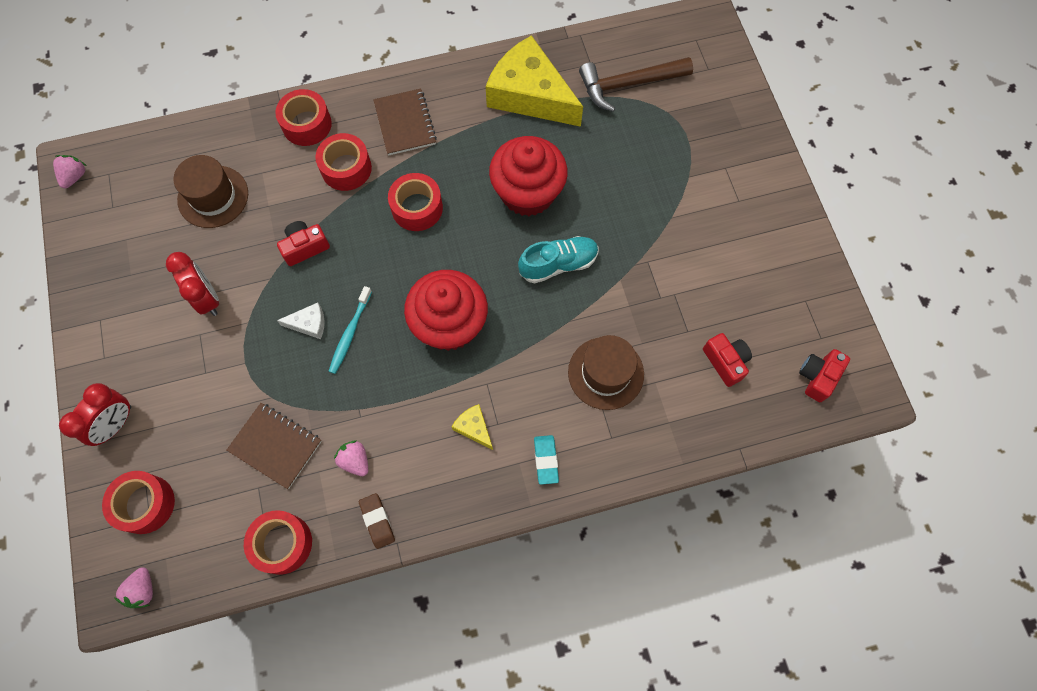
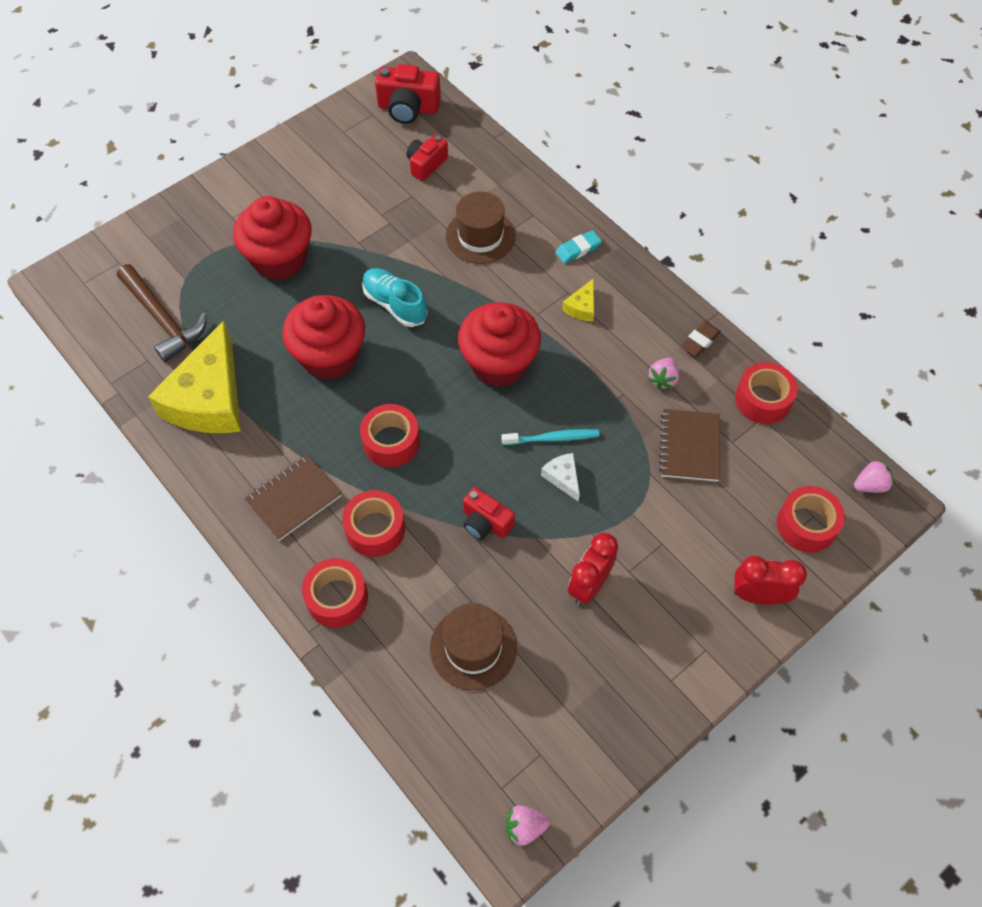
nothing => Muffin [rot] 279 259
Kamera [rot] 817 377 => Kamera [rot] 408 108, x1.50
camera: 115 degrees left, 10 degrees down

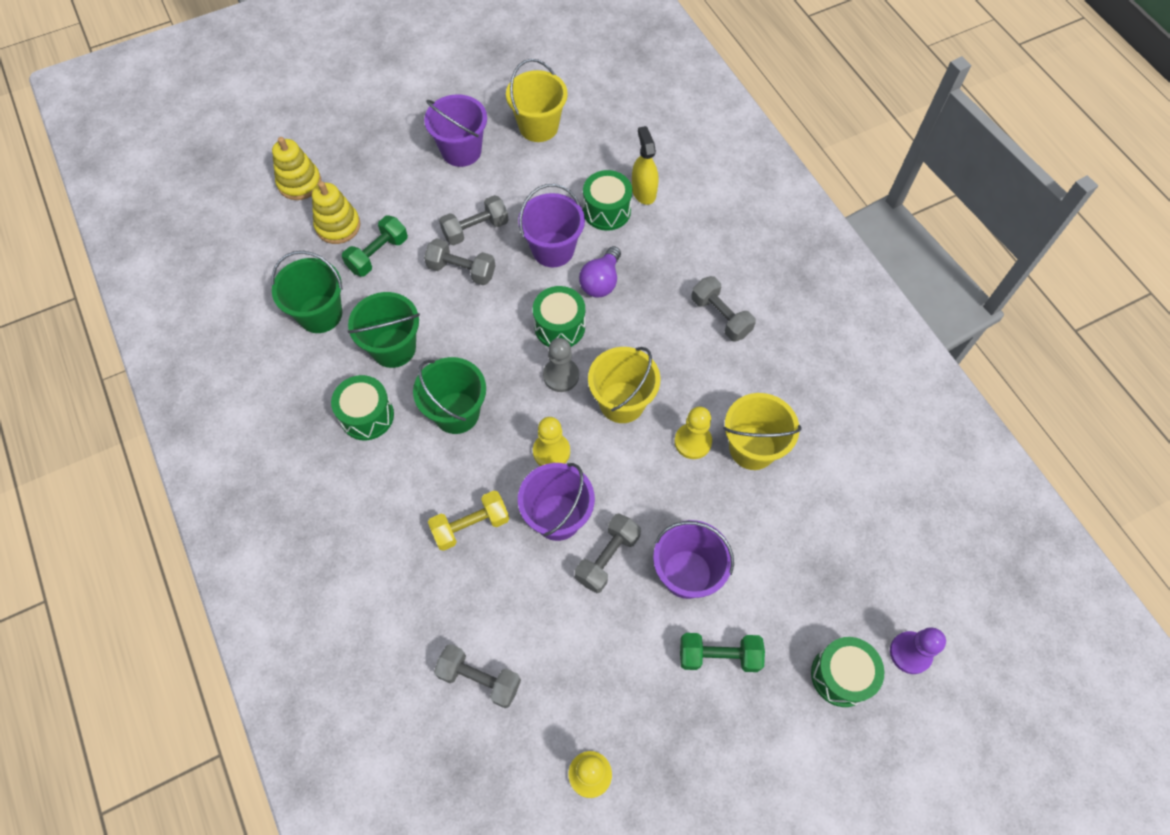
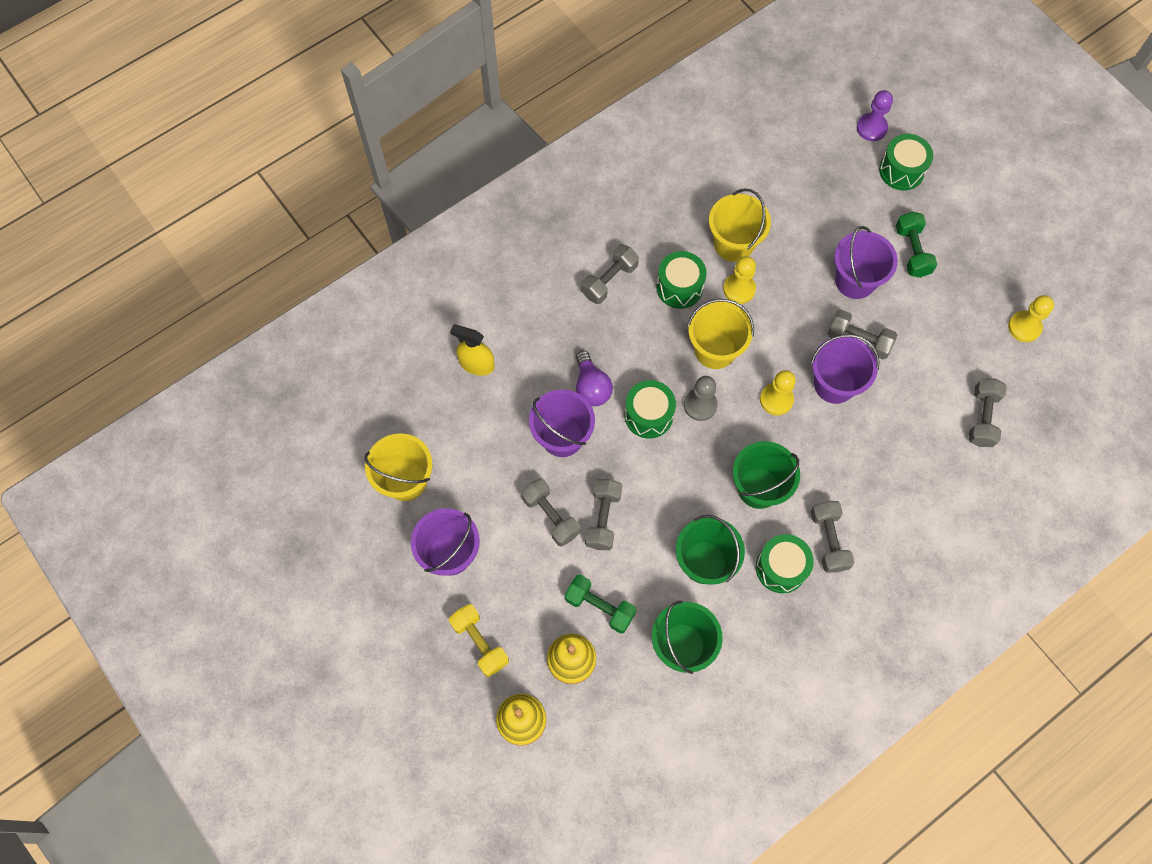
nothing => Hantel [grau] 828 540
Hantel [gelb] 470 526 => Hantel [gelb] 480 643, moved
Trommel [grün] 606 210 => Trommel [grün] 679 287, moved
Glühbirne [lila] 601 282 => Glühbirne [lila] 591 387, 60 degrees clockwise
Sprühflasche [gelb] 643 191 => Sprühflasche [gelb] 476 364, 45 degrees clockwise
camera: 100 degrees left, 5 degrees up

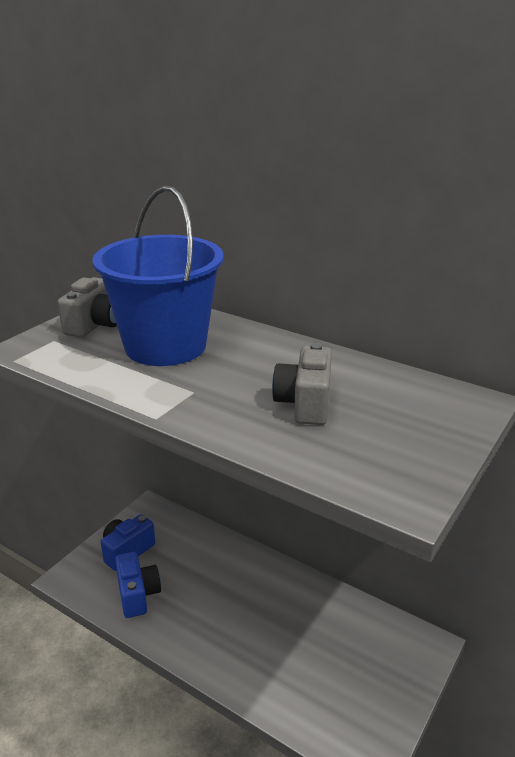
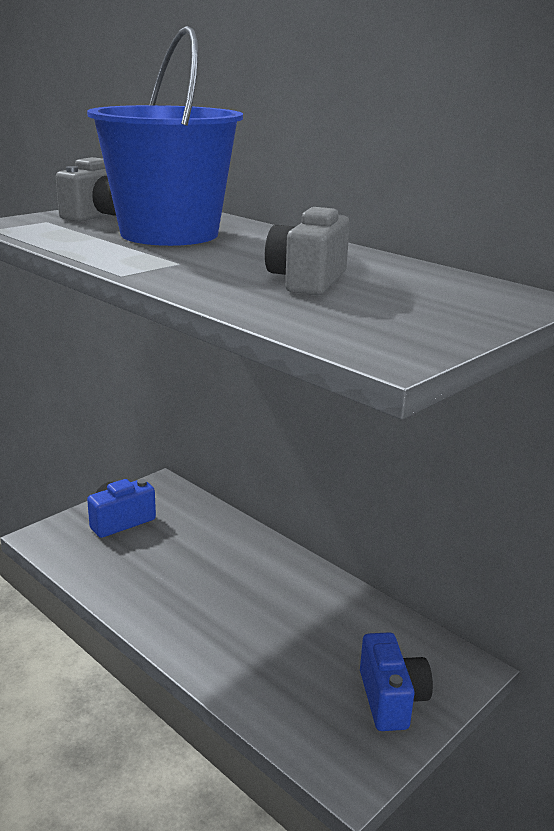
Kamera [blau] 137 594 => Kamera [blau] 391 699, moved
camera: 10 degrees right, 5 degrees down

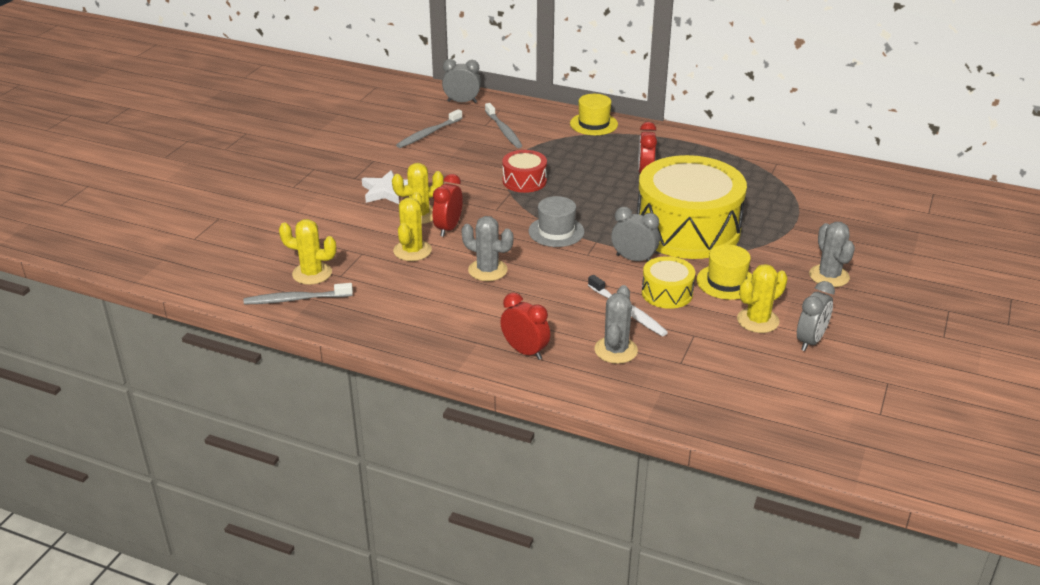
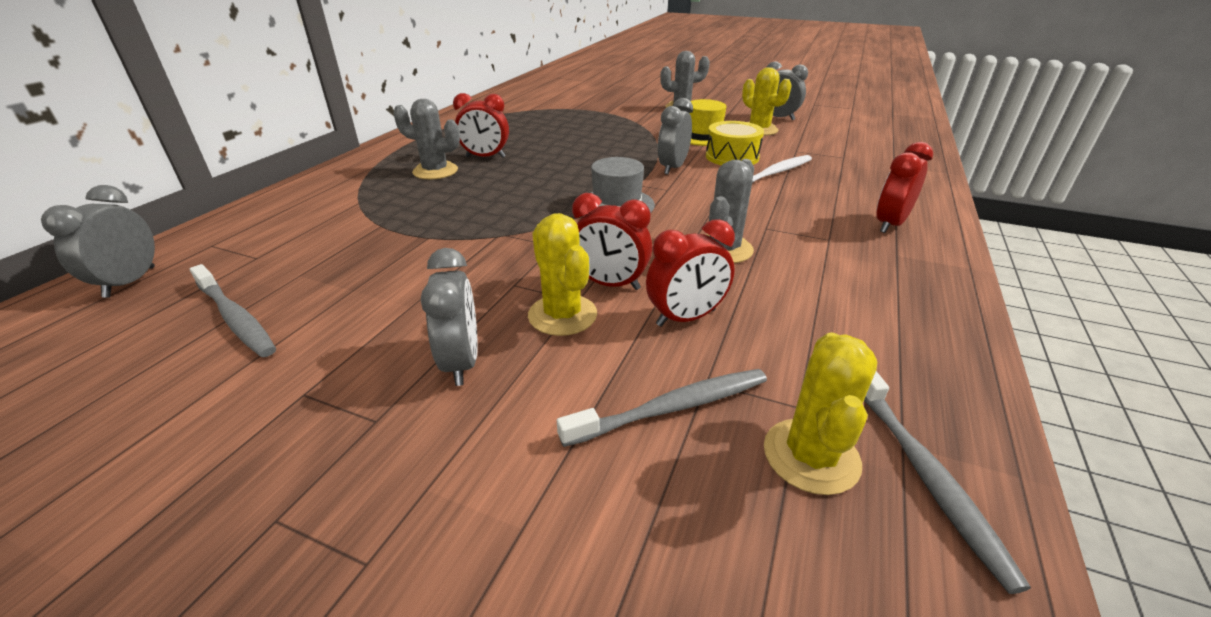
Trommel [rot] 524 181 => nothing
Hut [gelb] 593 124 => nothing
Trommel [gelb] 687 229 => nothing
Zahnbürste [grau] 503 130 => Zahnbürste [grau] 672 408, moved
Kaktus [grau] 616 350 => Kaktus [grau] 435 171, moved
Stern [weiß] 386 191 => Wecker [grau] 461 362
Kaktus [gelb] 412 251 => Wecker [rot] 686 318
camera: 90 degrees left, 0 degrees up

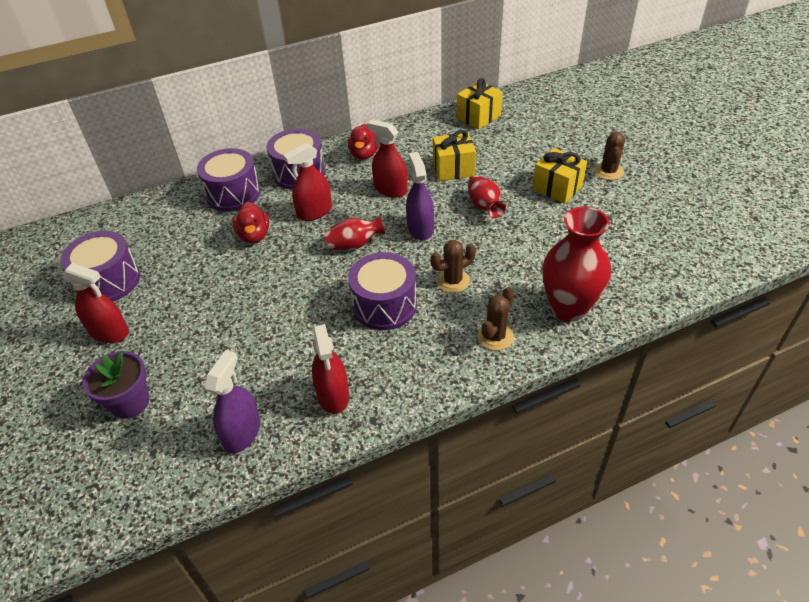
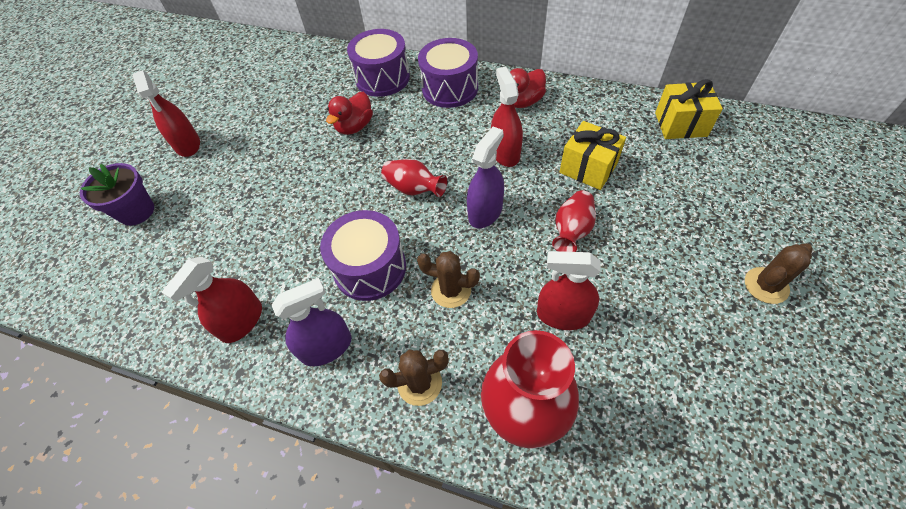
Trommel [lila] 109 281 => nothing
Geschenk [gelb] 557 188 => nothing
Sprühflasche [lila] 242 433 => Sprühflasche [lila] 326 347, moved
Sprühflasche [rot] 314 212 => Sprühflasche [rot] 563 315, moved
camera: 45 degrees right, 10 degrees up

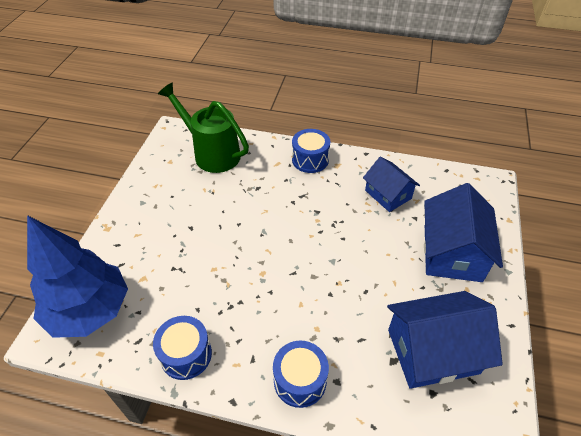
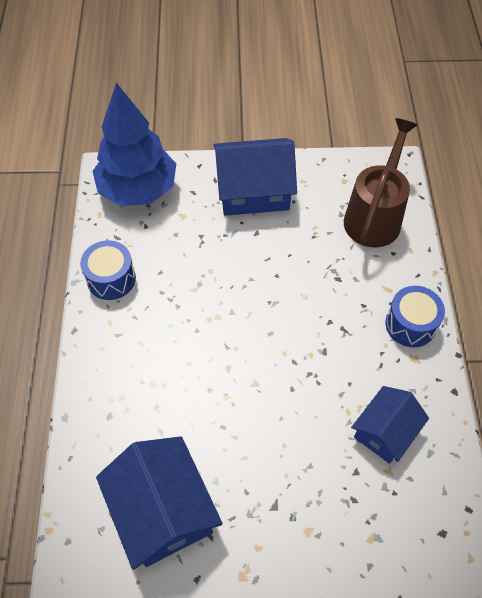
Trommel [blau] 300 380 => nothing
Haus [blau] 452 252 => Haus [blau] 253 191, moved
Gießkanne [grün] 211 153 => Gießkanne [braun] 375 215
camera: 75 degrees right, 10 degrees up

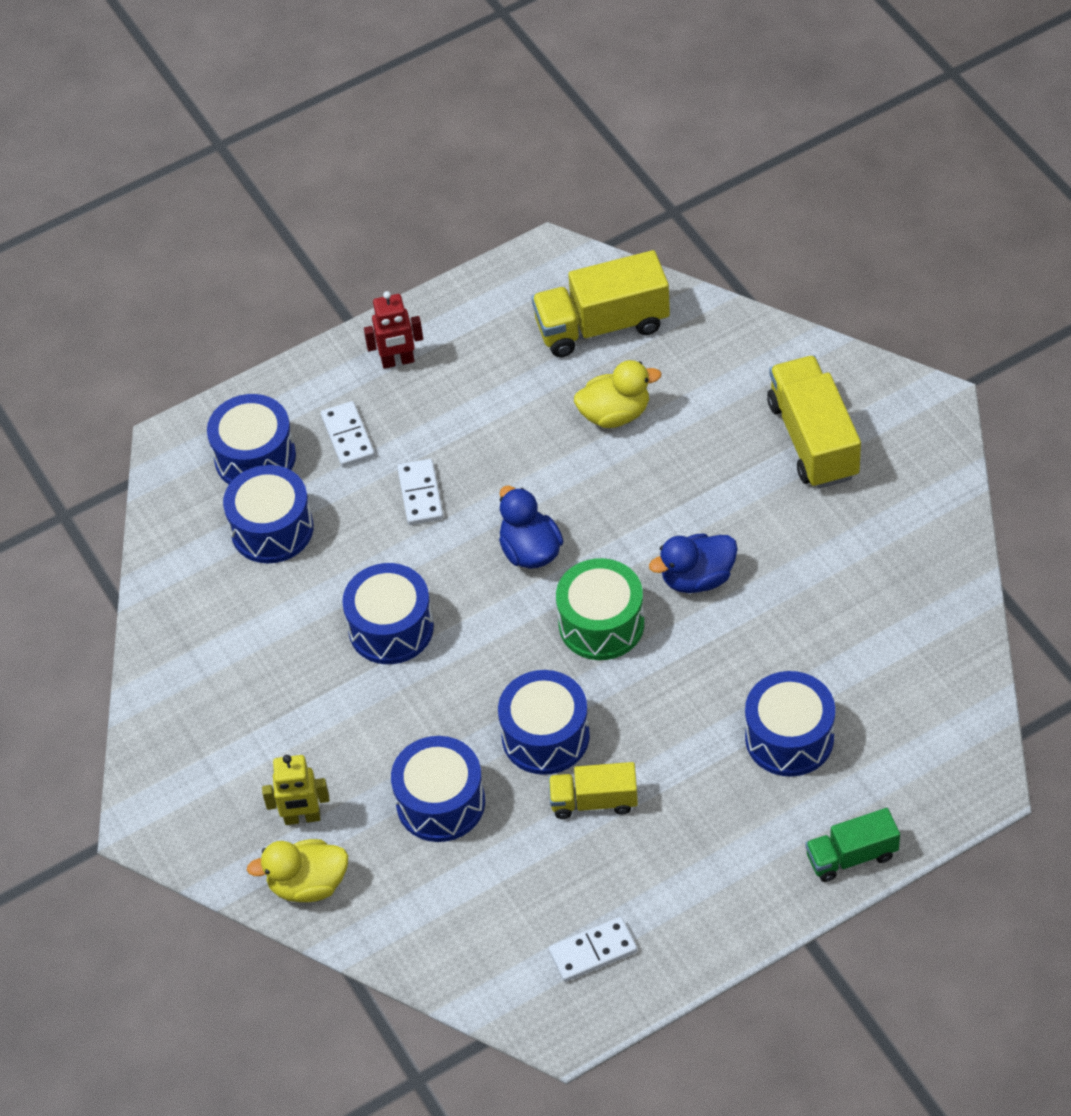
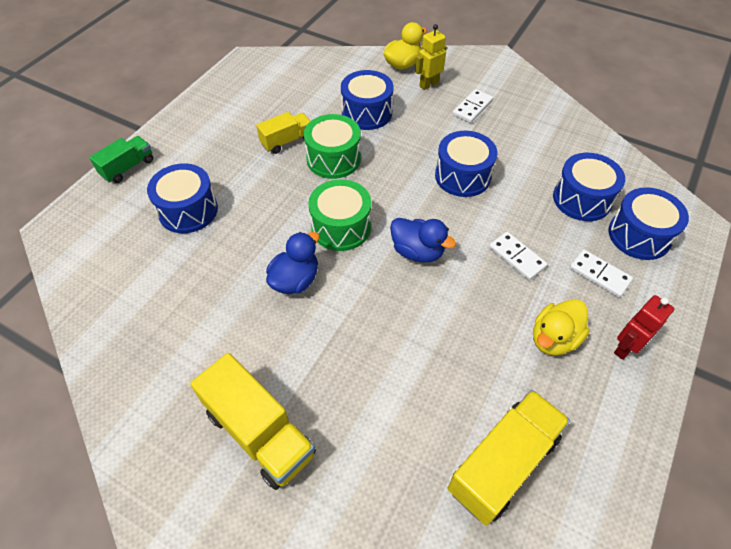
Dominostein [weiß] 593 951 => Dominostein [weiß] 472 108, moved
Ente [gelb] 615 414 => Ente [gelb] 553 338, moved
Trommel [blau] 545 736 => Trommel [grün] 333 159
camera: 145 degrees right, 0 degrees up

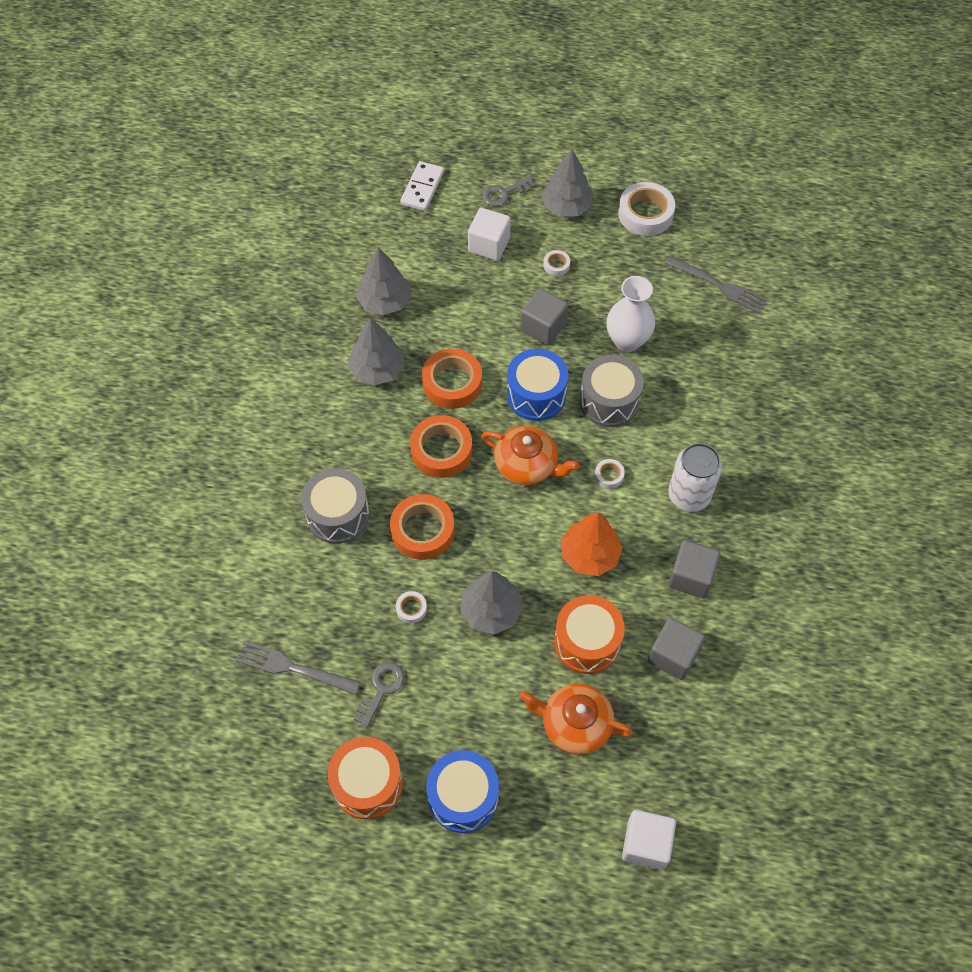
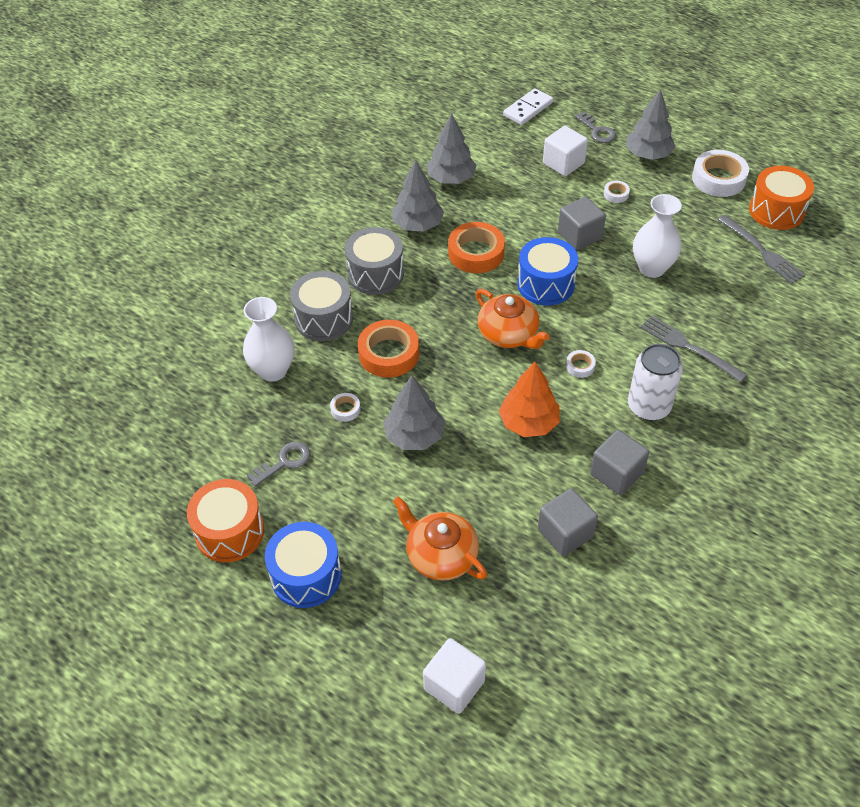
Klebeband [orange] 441 450 => nothing
nothing => Vase [weiß] 273 370
Gabel [grau] 292 668 => Gabel [grau] 688 347, moved
Trommel [orange] 587 642 => Trommel [orange] 776 211, moved
Trommel [grau] 609 401 => Trommel [grau] 375 274, moved
Schlüssel [grau] 504 193 => Schlüssel [grau] 597 131, 120 degrees counterclockwise
camera: 25 degrees right, 10 degrees down

